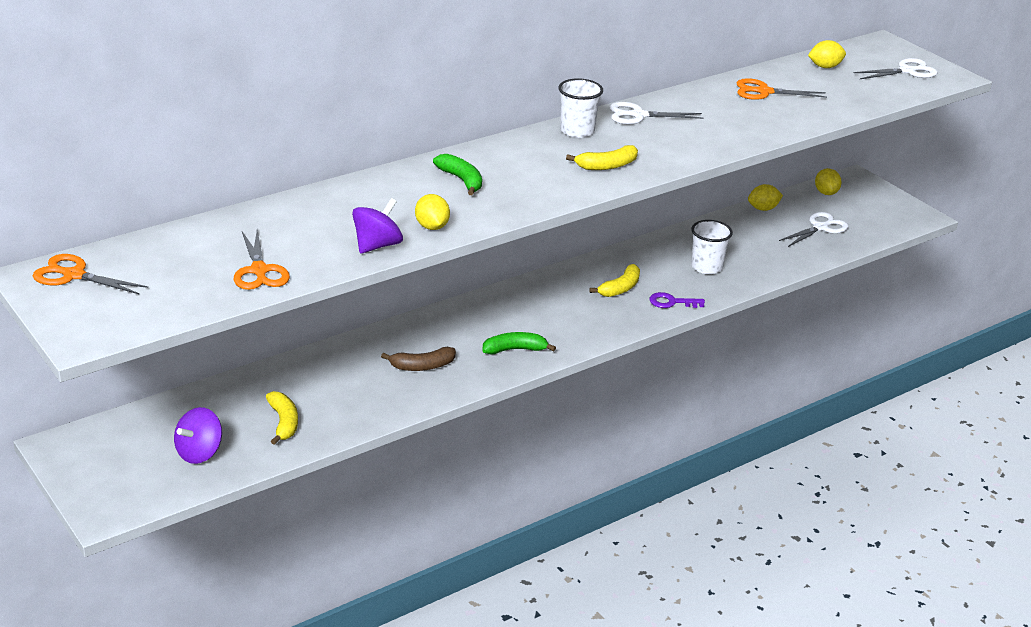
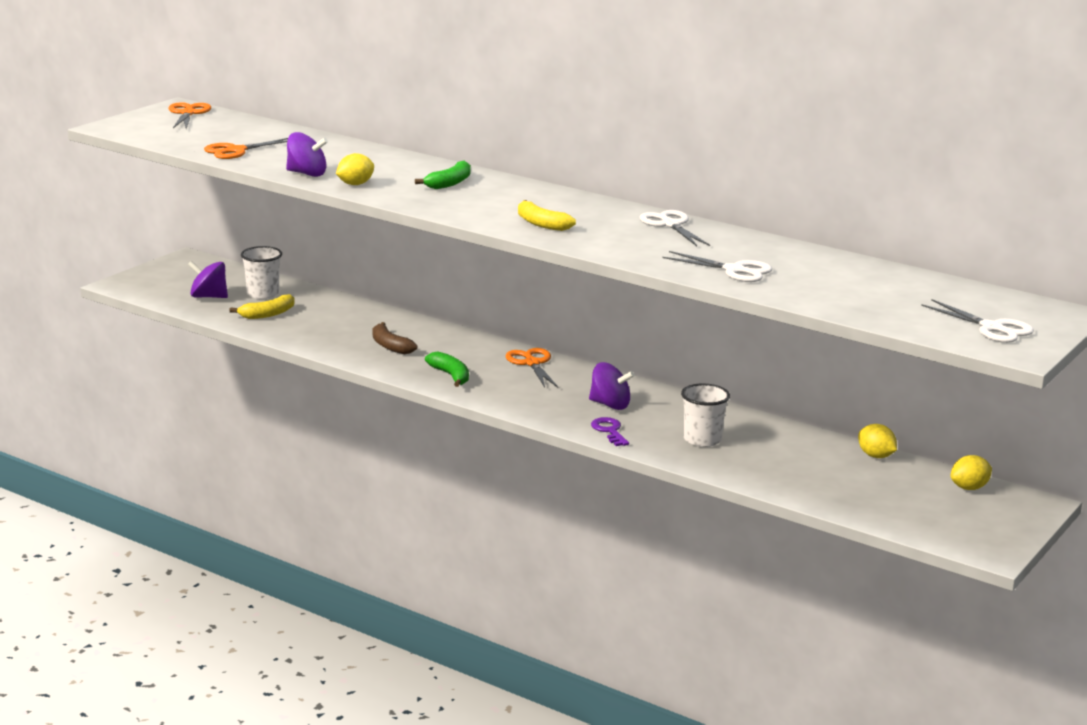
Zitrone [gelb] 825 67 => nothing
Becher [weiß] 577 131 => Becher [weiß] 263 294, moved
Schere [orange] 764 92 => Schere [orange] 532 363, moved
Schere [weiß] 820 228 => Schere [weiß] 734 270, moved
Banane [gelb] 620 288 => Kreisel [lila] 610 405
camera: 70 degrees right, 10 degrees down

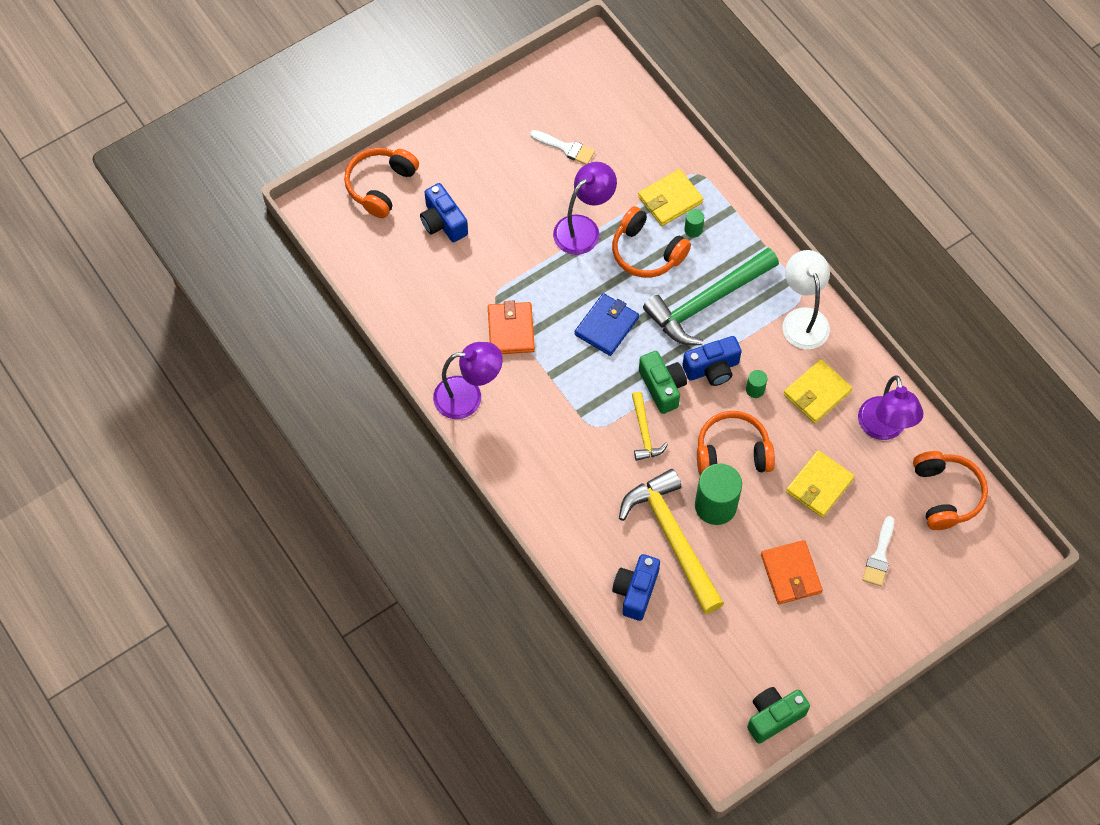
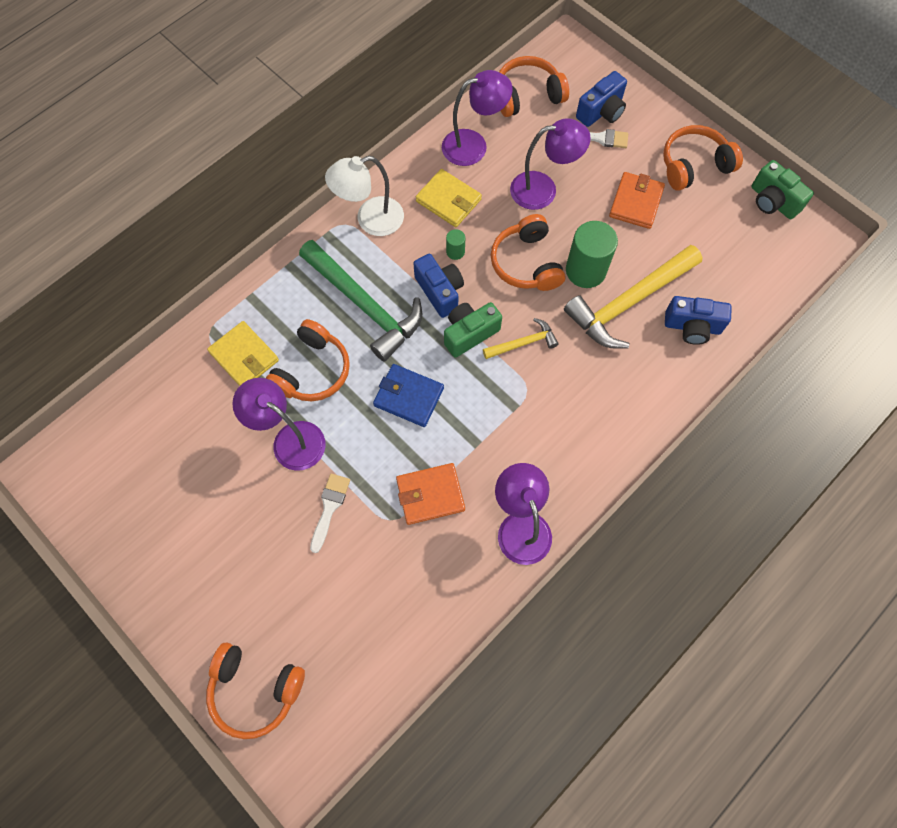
Vollzylinder [grün] 693 229 => nothing
nothing => Kopfhörer [orange] 694 165
Kamera [blau] 443 222 => Kamera [blau] 601 112, moved
Pinsel [weiß] 566 148 => Pinsel [weiß] 329 507, moved
Geldbörse [gelb] 819 485 => Lampe [lila] 543 189
Geldbörse [orange] 791 574 => Geldbörse [orange] 636 202, 45 degrees counterclockwise
camera: 100 degrees left, 5 degrees up

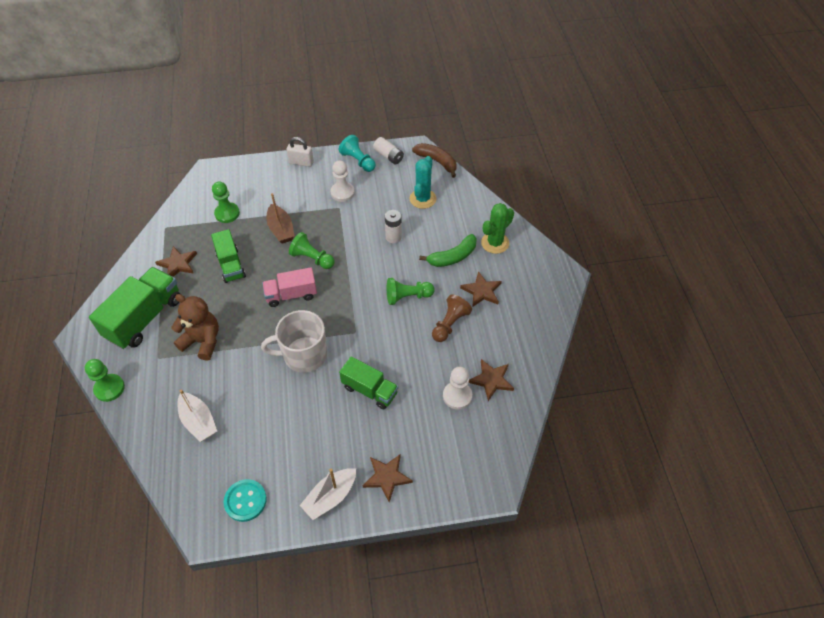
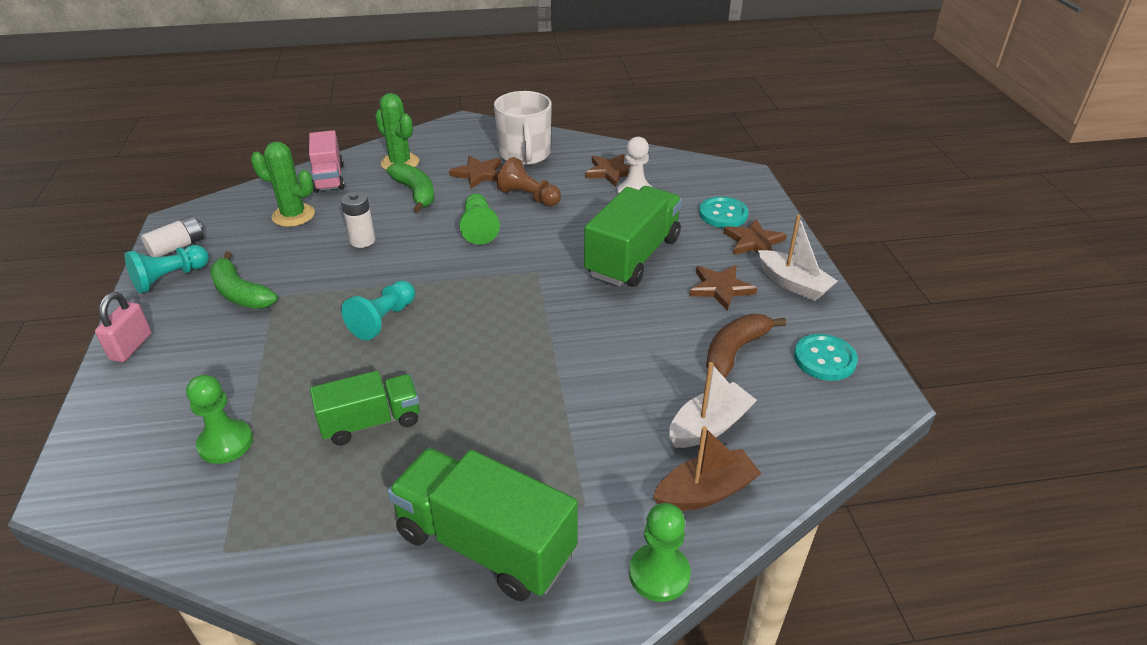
Teddybär [braun] 202 341 => nothing
nothing => Knopf [türkis] 723 214
Stern [braun] 178 264 => Stern [braun] 720 288, moved
Tasse [weiß] 304 355 => Tasse [weiß] 525 154, moved
Lastwagen [rosa] 291 295 => Lastwagen [rosa] 329 178, moved
Boot [braun] 281 229 => Boot [braun] 705 492, moved
Banane [braun] 437 162 => Banane [braun] 735 351, moved
Bauer [weiß] 342 192 => Banane [grün] 240 293
Vorhängeschloss [weiß] 301 162 => Vorhängeschloss [rosa] 131 347
Bauer [grün] 312 258 => Bauer [türkis] 383 320
Kaktus [türkis] 422 199 => Kaktus [grün] 293 215
Lastwagen [grün] 369 390 => Lastwagen [grün] 633 257, x1.59
camera: 90 degrees left, 15 degrees down

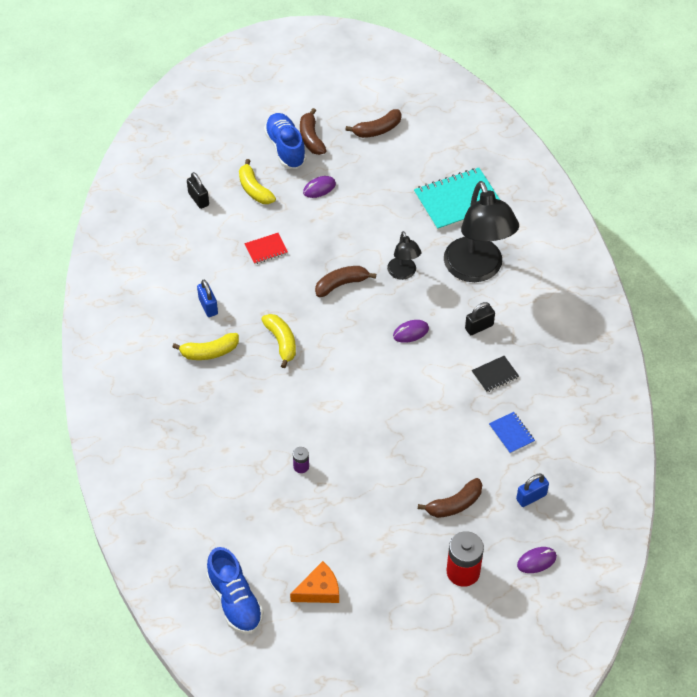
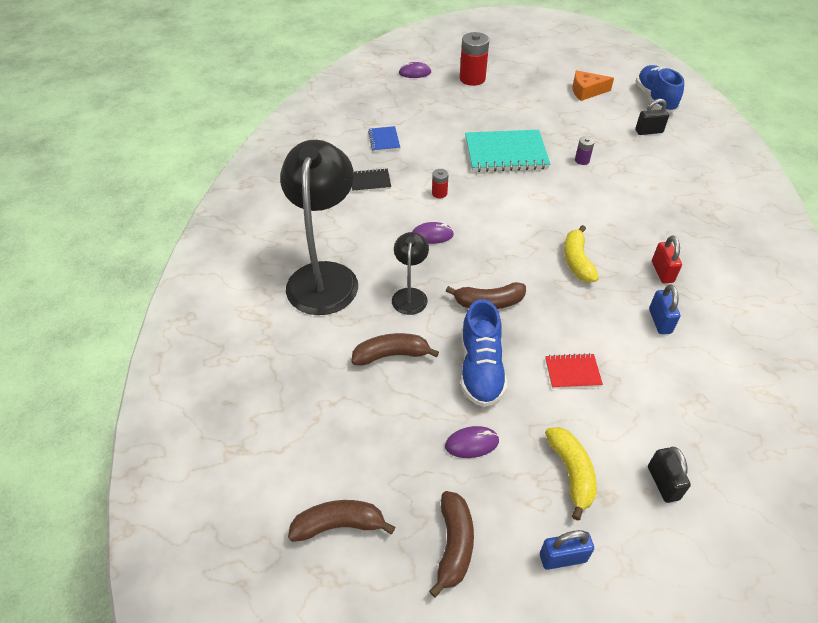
nothing => Batterie [rot] 439 193
Schuh [blau] 285 148 => Schuh [blau] 480 368, moved
Notizbuch [türkis] 458 201 => Notizbuch [türkis] 506 153, moved
Banane [braun] 454 504 => Banane [braun] 391 355, moved
Vorhängeschloss [schwarz] 479 327 => Vorhängeschloss [schwarz] 648 131, moved
Vorhängeschloss [blau] 531 497 => Vorhängeschloss [blau] 562 557, moved
Banane [gelb] 209 352 => Vorhängeschloss [rot] 662 272
camera: 160 degrees left, 5 degrees down

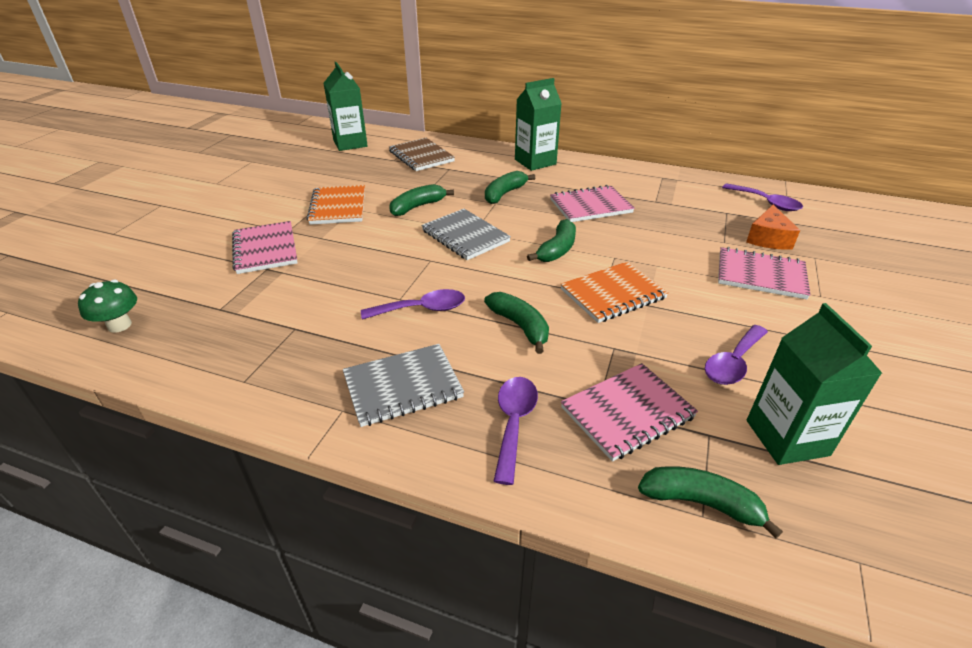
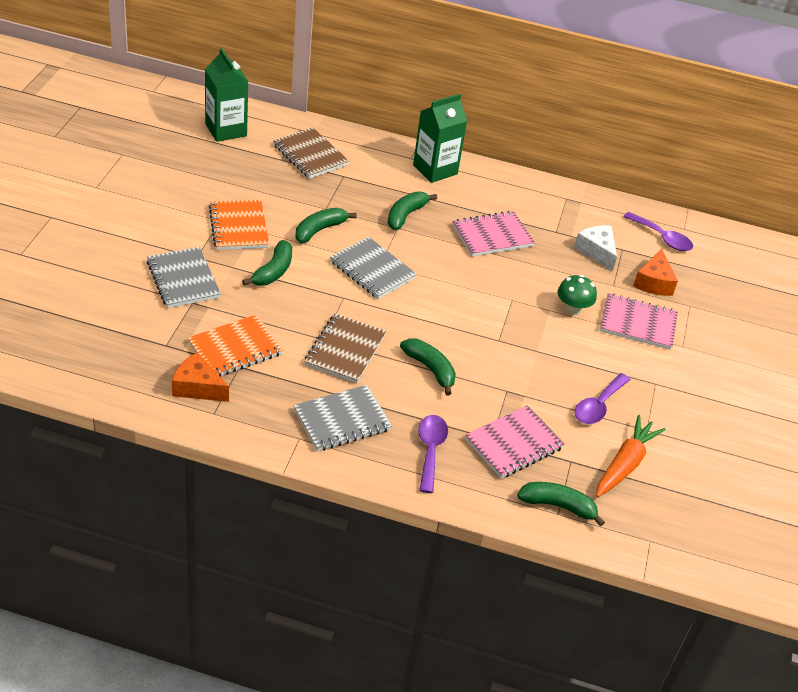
nothing => Käse [orange] 197 387
nothing => Käse [weiß] 597 252
Pilz [grün] 119 325 => Pilz [grün] 572 309, moved
Banane [grün] 557 249 => Banane [grün] 273 271, moved
Notizbuch [orange] 613 294 => Notizbuch [orange] 235 348, moved
Löffel [lila] 422 309 => Notizbuch [braun] 345 350
Getränkekarton [grün] 787 438 => Karotte [orange] 625 464
Notizbuch [rosa] 265 249 => Notizbuch [grau] 183 279
camera: 10 degrees left, 5 degrees up

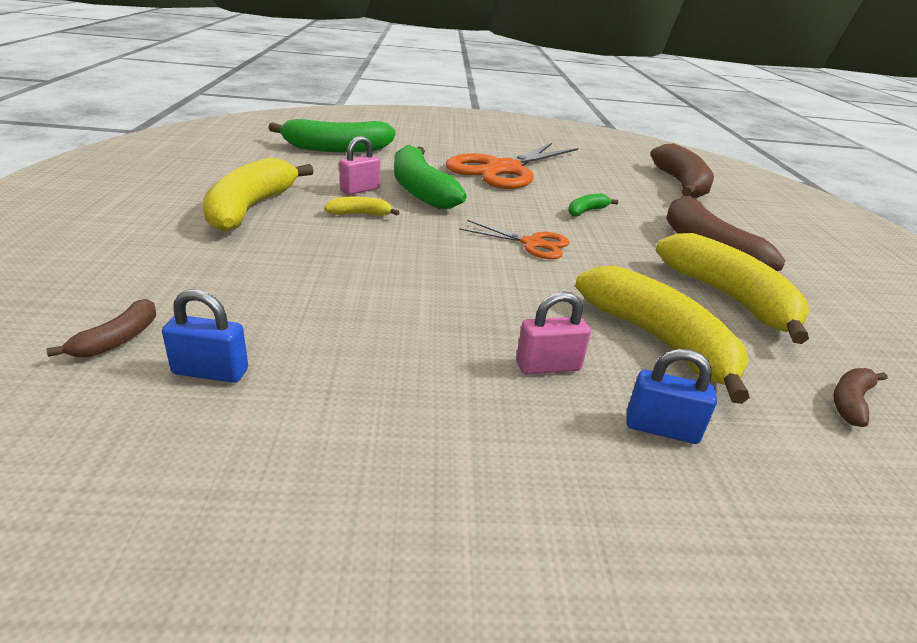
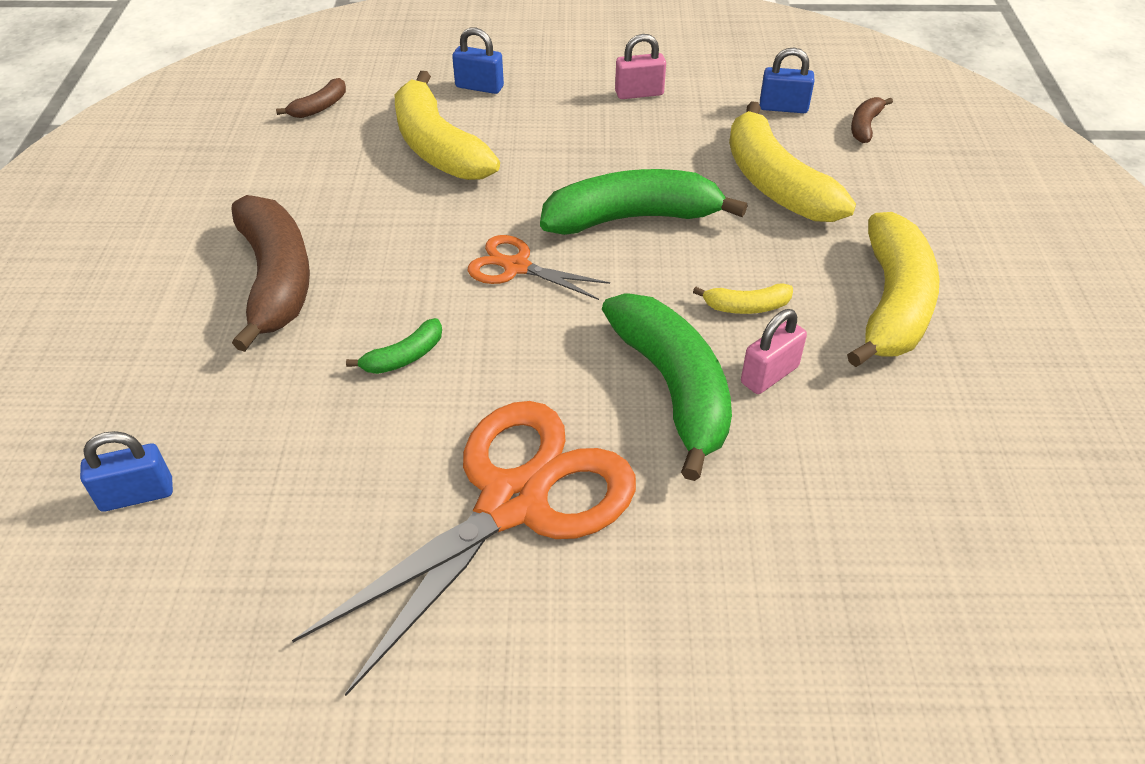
Banane [grün] 337 149 => Banane [grün] 632 218, moved
Vorhängeschloss [rosa] 548 366 => Vorhängeschloss [rosa] 639 93, moved
Banane [gelb] 728 297 => Banane [gelb] 775 183, moved
Banane [braun] 681 184 => Vorhängeschloss [blau] 137 495
camera: 175 degrees left, 15 degrees up

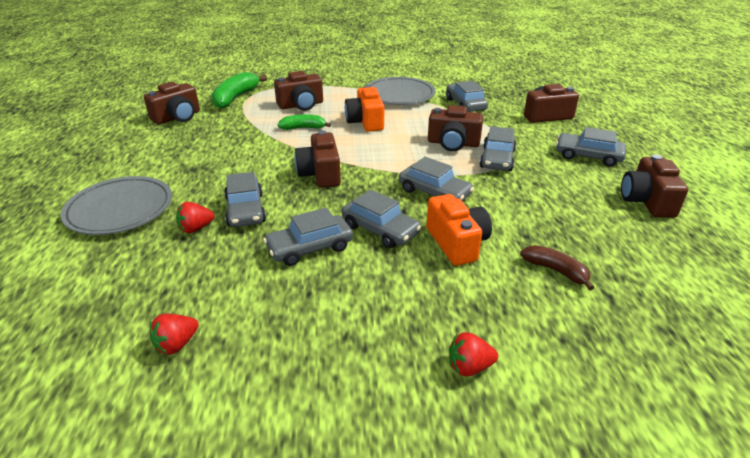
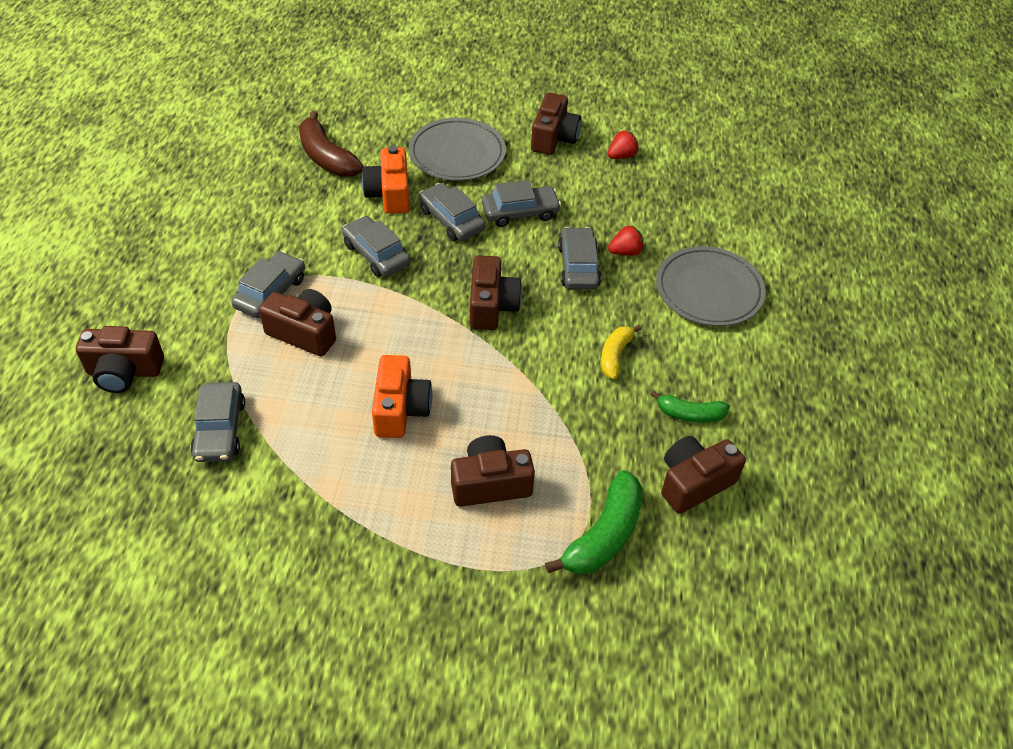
Erdbeere [rot] 469 367 => nothing
Auto [grau] 588 156 => nothing
nothing => Banane [gelb] 615 355
Banane [grün] 303 128 => Banane [grün] 690 414, moved
Teller [grau] 399 95 => Teller [grau] 457 154, moved
Kamera [braun] 647 201 => Kamera [braun] 554 138, moved
Banane [braun] 556 271 => Banane [braun] 326 157, x1.64
camera: 170 degrees left, 15 degrees up

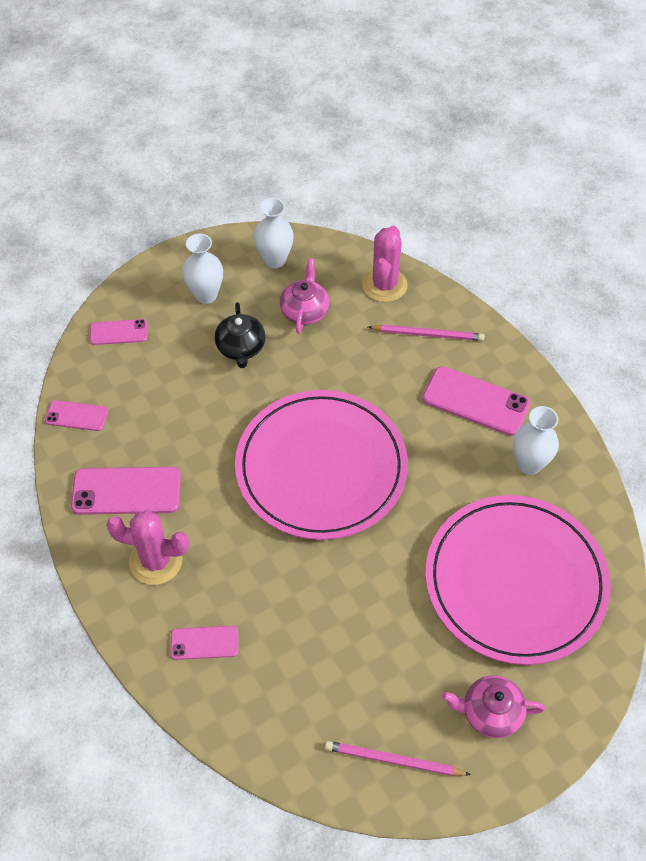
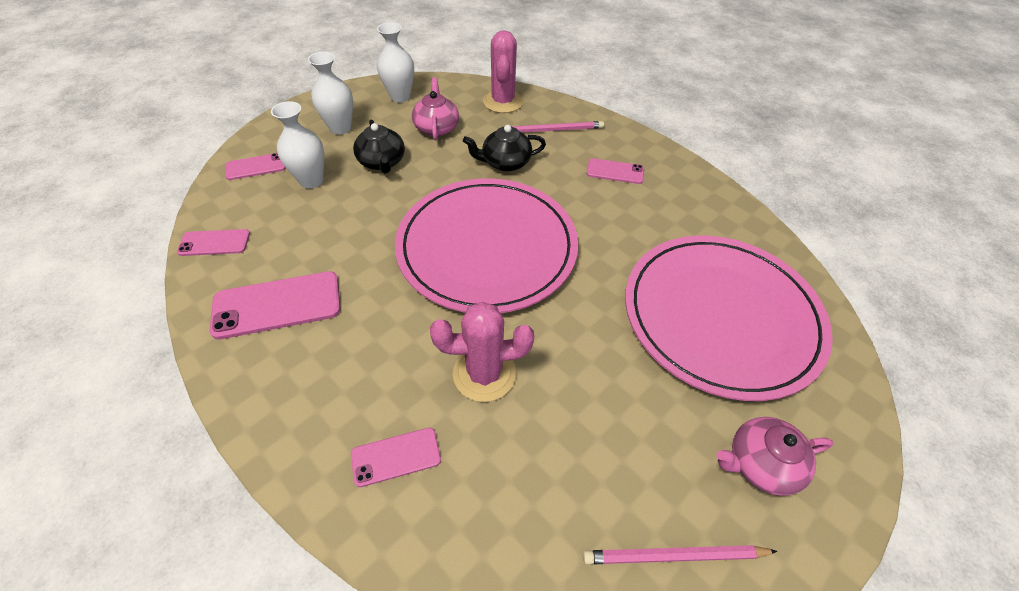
nothing => Teekanne [schwarz] 505 163
Kaktus [rosa] 156 561 => Kaktus [rosa] 484 373, moved
Vase [weiß] 529 464 => Vase [weiß] 311 180, moved
Handy [rosa] 476 401 => Handy [rosa] 615 171, x0.58
camera: 15 degrees left, 5 degrees down

